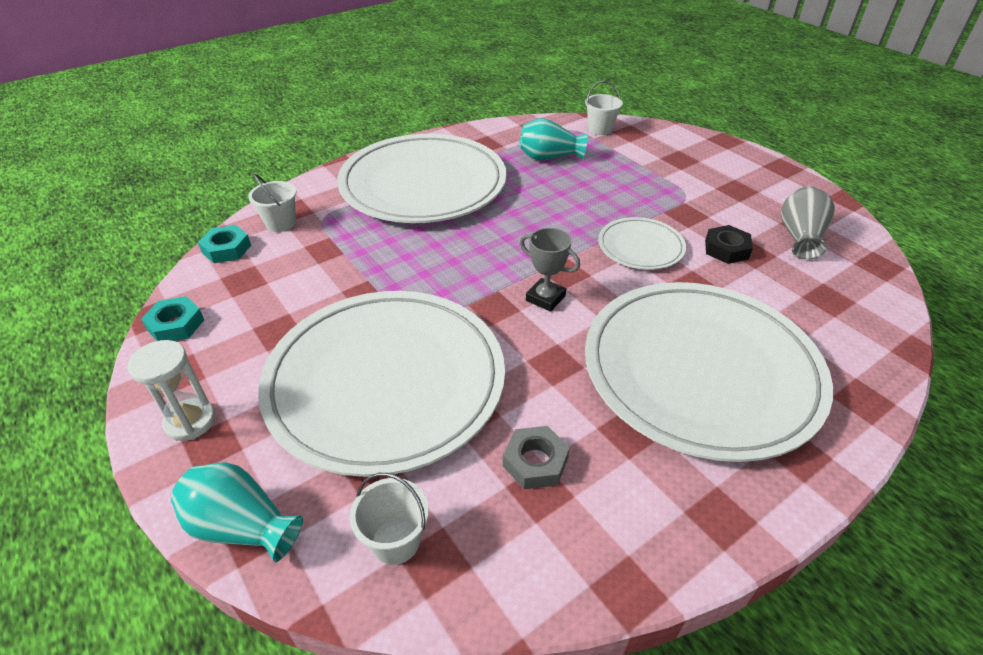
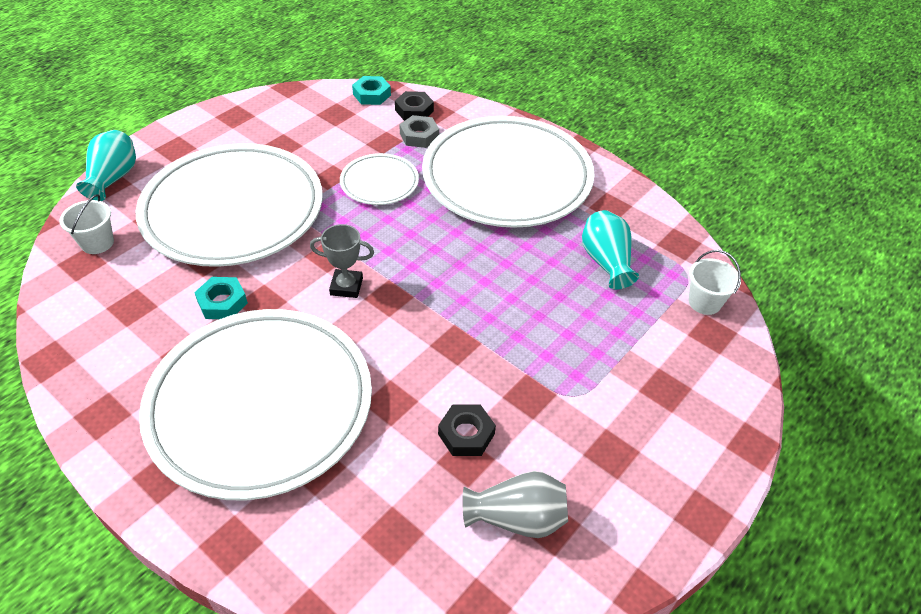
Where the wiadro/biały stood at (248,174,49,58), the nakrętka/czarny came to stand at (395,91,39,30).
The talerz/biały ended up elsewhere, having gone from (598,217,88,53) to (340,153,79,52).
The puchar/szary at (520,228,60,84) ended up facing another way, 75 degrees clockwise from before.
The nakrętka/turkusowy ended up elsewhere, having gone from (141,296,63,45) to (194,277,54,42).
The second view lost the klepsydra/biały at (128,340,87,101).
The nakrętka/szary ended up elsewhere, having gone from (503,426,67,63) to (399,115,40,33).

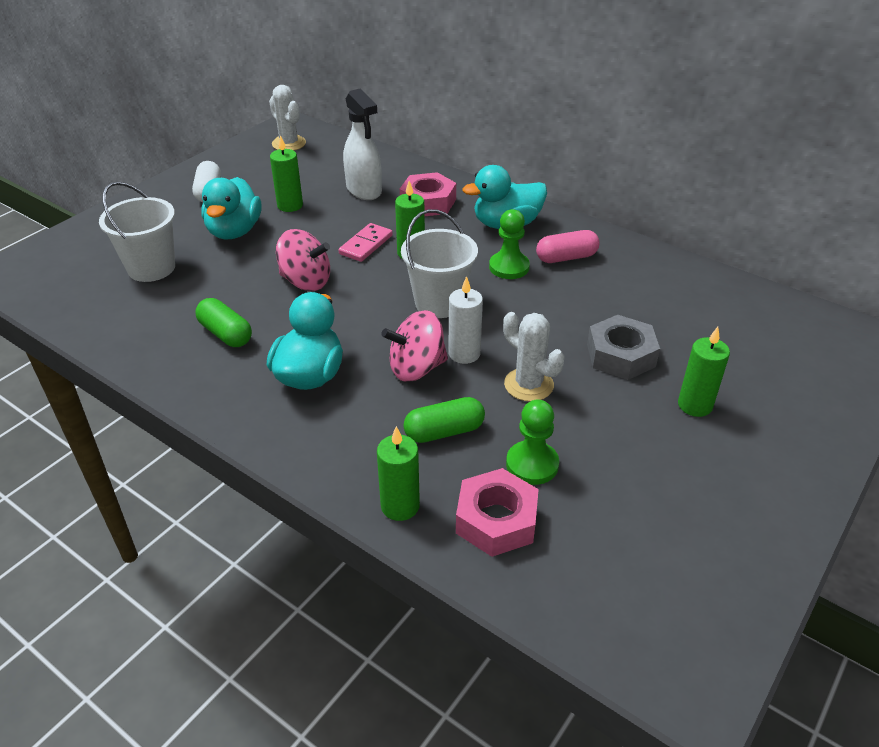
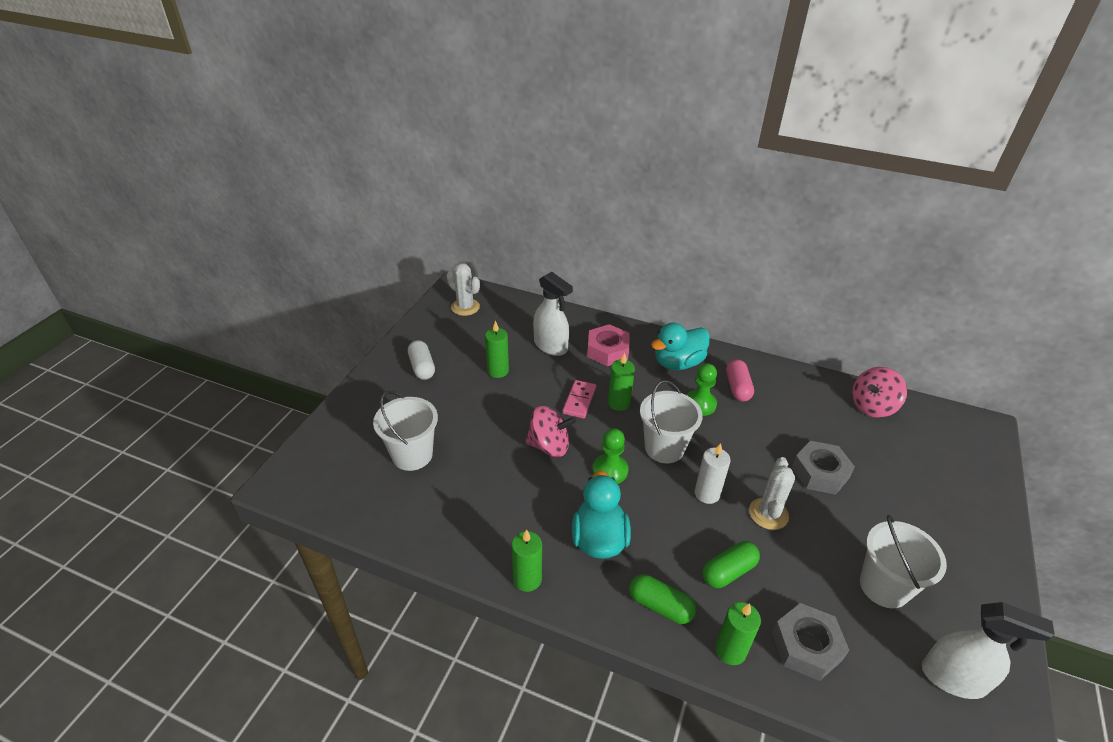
The second view lost the kaczka/turkusowy at (201,177,60,63).
The kapsułka/różowy at (536,230,64,33) ended up facing another way, 60 degrees counterclockwise from before.
The kapsułka/zielony ended up elsewhere, having gone from (195,298,57,49) to (629,574,67,50).
The bączek/różowy ended up elsewhere, having gone from (381,310,67,72) to (852,367,55,51).
The kaktus/biały at (503,312,61,89) ended up facing another way, 75 degrees clockwise from before.
The świeca/zielony ended up elsewhere, having gone from (678,327,52,90) to (512,529,30,63).
The pionek/zielony ended up elsewhere, having gone from (506,399,53,86) to (593,428,36,56).
What was the nakrętka/różowy at (456,468,83,89) turned into the nakrętka/szary at (772,603,77,78).
The second view gained the wiadro/biały at (860,515,87,93).
The second view gained the spryskiwacz/biały at (922,602,133,97).

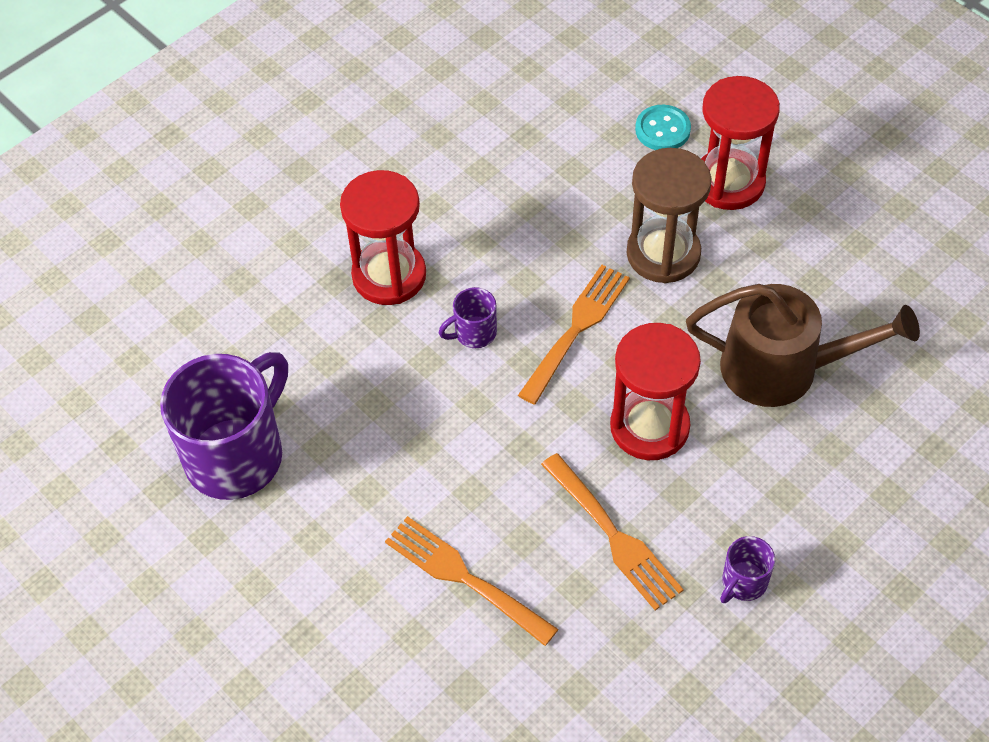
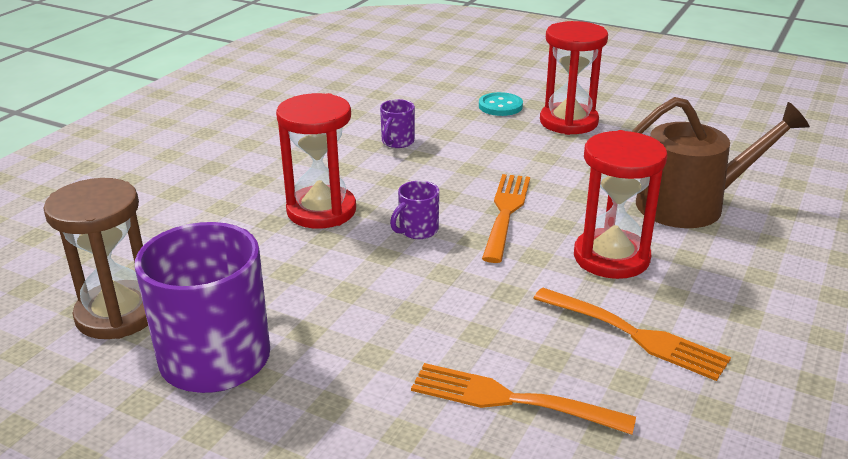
The klepsydra/brązowy ended up elsewhere, having gone from (627,148,84,135) to (43,178,105,161).
The kubek/fioletowy ended up elsewhere, having gone from (720,536,55,67) to (380,99,35,49).

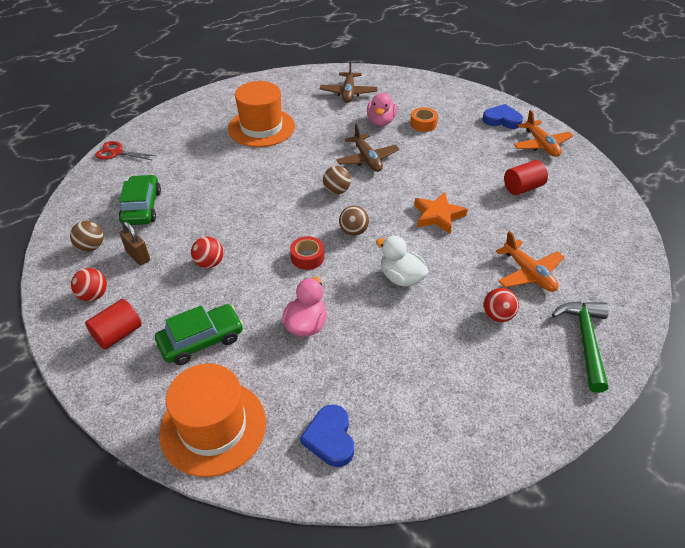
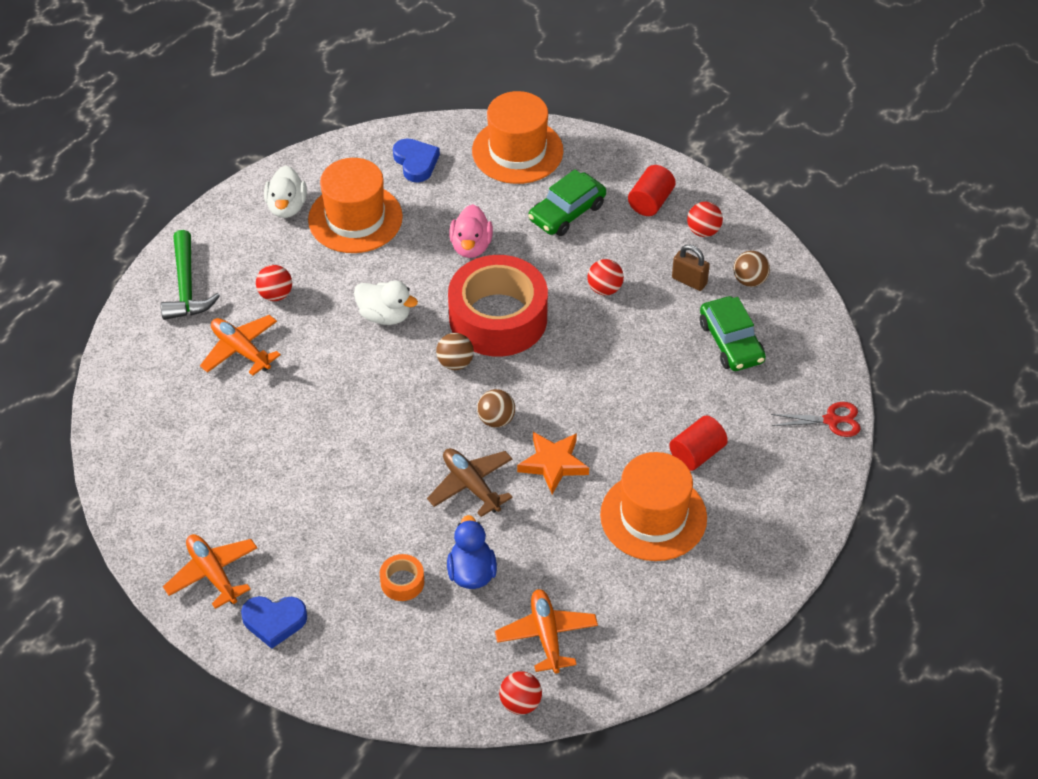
What was the samolot/brązowy at (320,61,58,42) turned into the samolot/pomarańczowy at (495,589,103,85).
What was the kaczka/różowy at (367,92,30,34) turned into the kaczka/niebieski at (447,515,50,74).
The walec/czerwony ended up elsewhere, having gone from (504,160,44,35) to (669,415,59,56).
The gwiazda/pomarańczowy ended up elsewhere, having gone from (414,192,54,42) to (517,432,72,62).
The size of the taśma klejąca/czerwony at (290,236,34,34) changed by a factor of 2.49.
The second view gained the kapelusz/pomarańczowy at (308,158,95,95).
The second view gained the kaczka/biały at (264,165,43,53).
The second view gained the piłka/czerwony at (499,671,43,44).

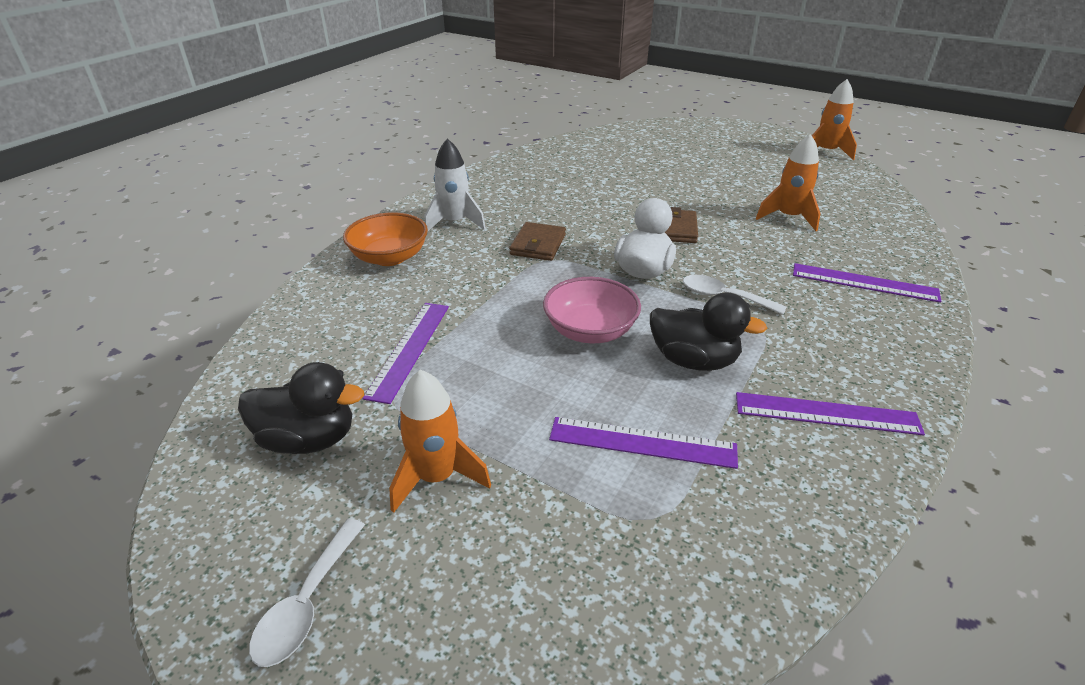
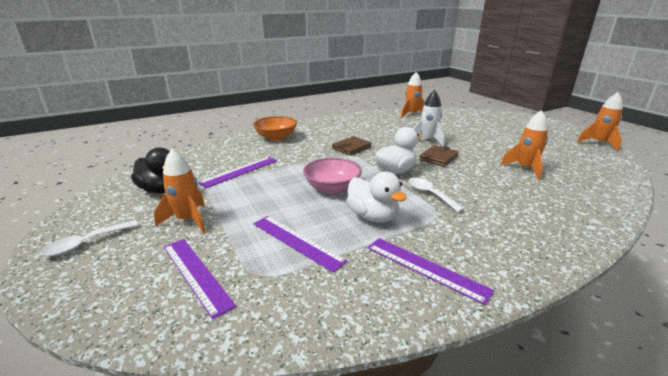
The rakieta/biały ended up elsewhere, having gone from (424,138,62,93) to (413,90,32,56).
The linijka/fioletowy ended up elsewhere, having gone from (793,263,149,40) to (164,239,72,80).
What was the kaczka/czarny at (650,292,118,79) turned into the kaczka/biały at (346,172,61,51).
The second view gained the rakieta/pomarańczowy at (400,72,25,46).

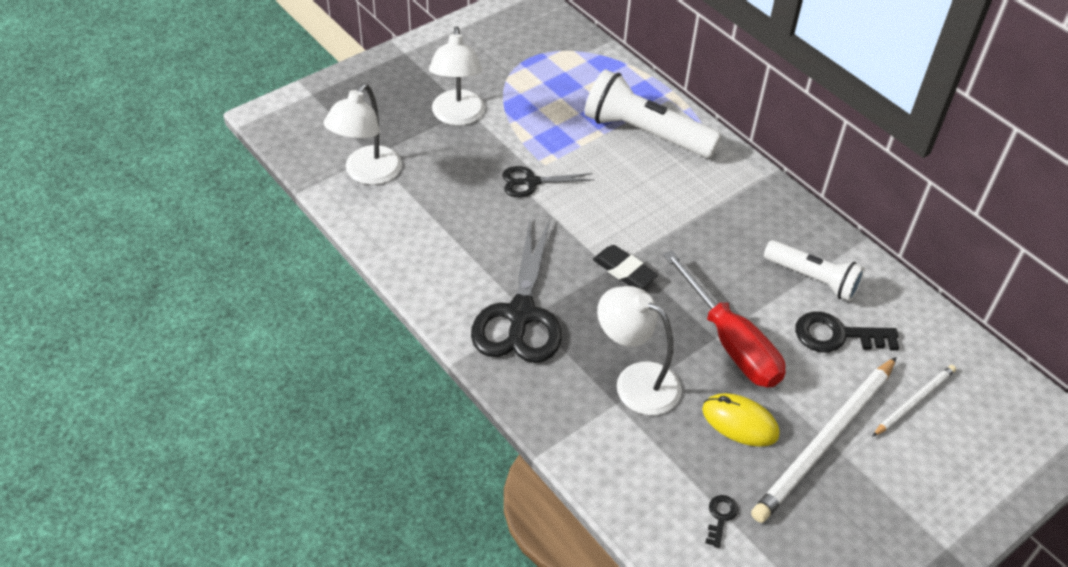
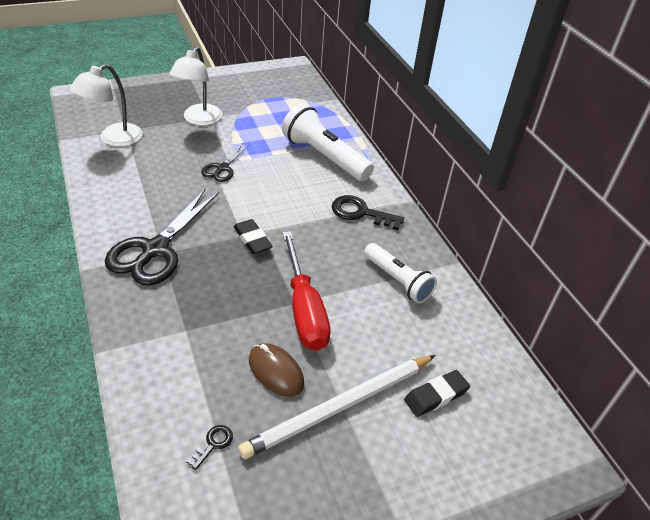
The nożyczki/czarny at (502,166,92,31) ended up facing another way, 75 degrees counterclockwise from before.
The second view lost the lampka/biały at (597,286,85,129).
The klucz/czarny ended up elsewhere, having gone from (795,311,104,41) to (332,195,72,35).
Where the ołówek/biały stood at (872,365,84,72), the gumka do mazania/czarny came to stand at (404,370,66,47).
What was the myszka/żółty at (702,393,78,54) turned into the myszka/brązowy at (249,343,55,54).

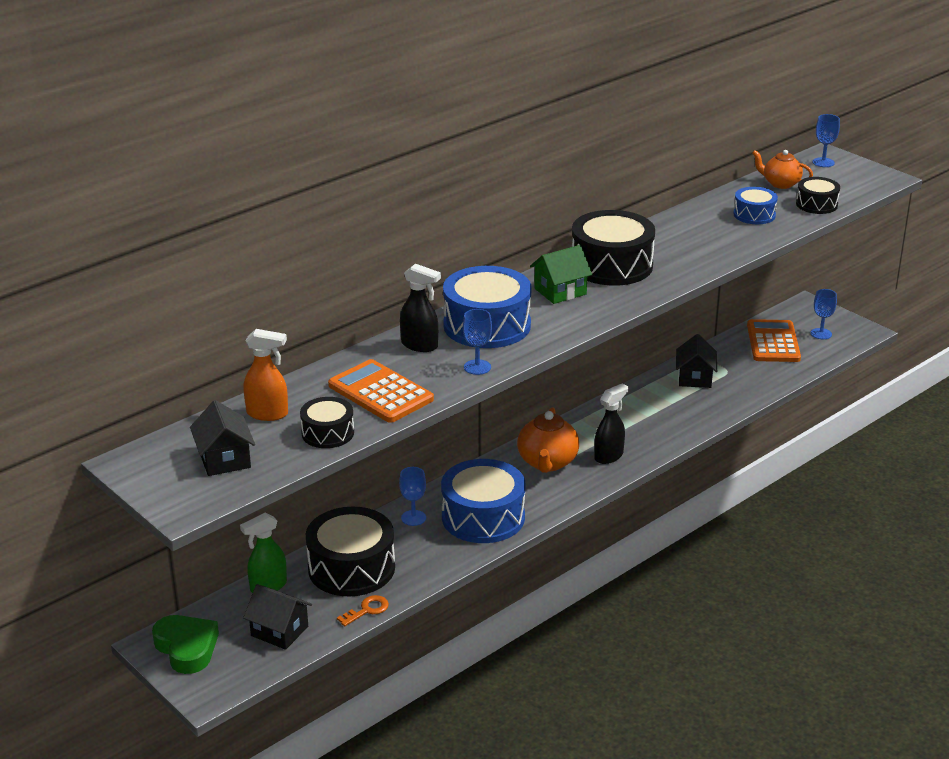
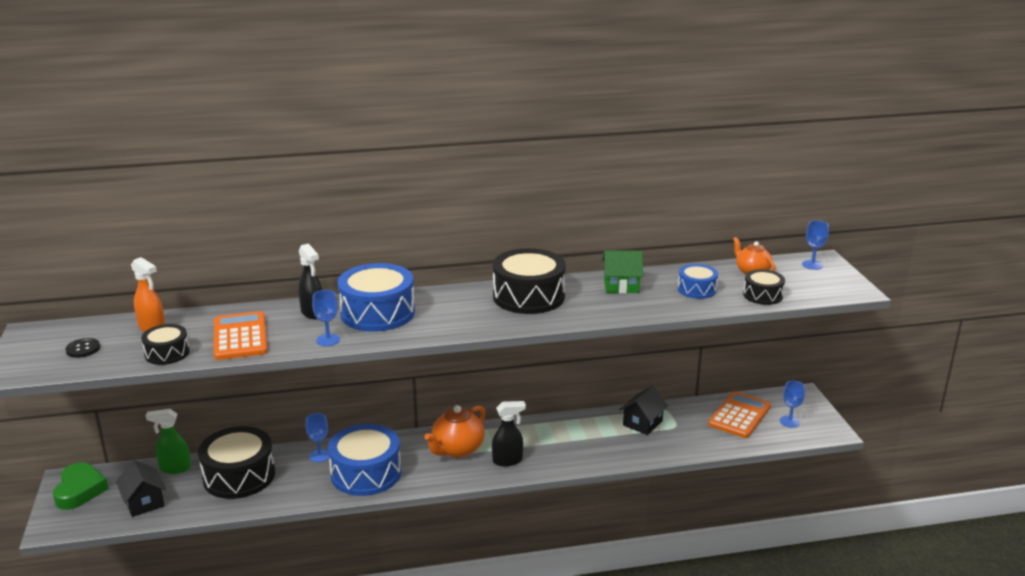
The domek/zielony ended up elsewhere, having gone from (530,245,63,59) to (602,250,41,43).
Where the domek/czarny stood at (190,400,65,76), the guzik/czarny came to stand at (65,338,35,20).
The second view lost the klucz/pomarańczowy at (337,595,52,31).

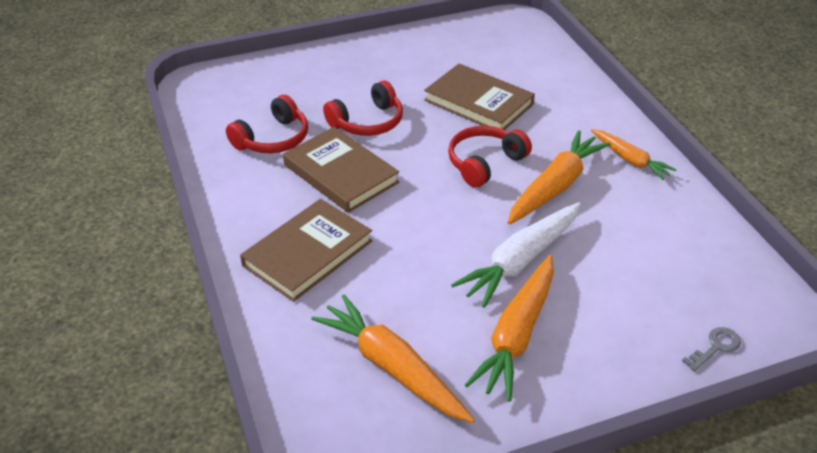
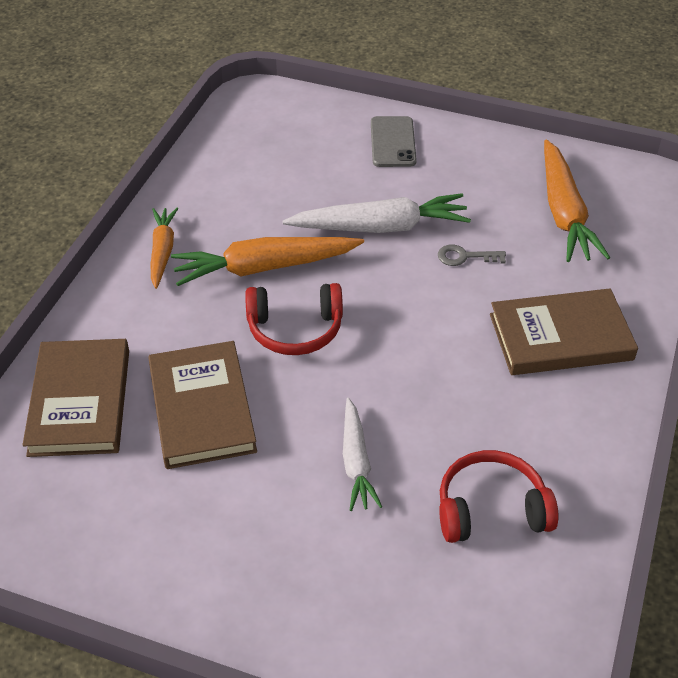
Where the słuchawki/czerwony stood at (323,80,80,56), the marchewka/biały came to stand at (343,398,39,113).
The książka/brązowy ended up elsewhere, having gone from (283,127,116,86) to (23,339,106,118).
The second view lost the marchewka/pomarańczowy at (465,255,89,147).
The klucz/szary ended up elsewhere, having gone from (682,327,59,44) to (438,244,68,22).
The second view gained the telefon/szary at (371,116,46,51).

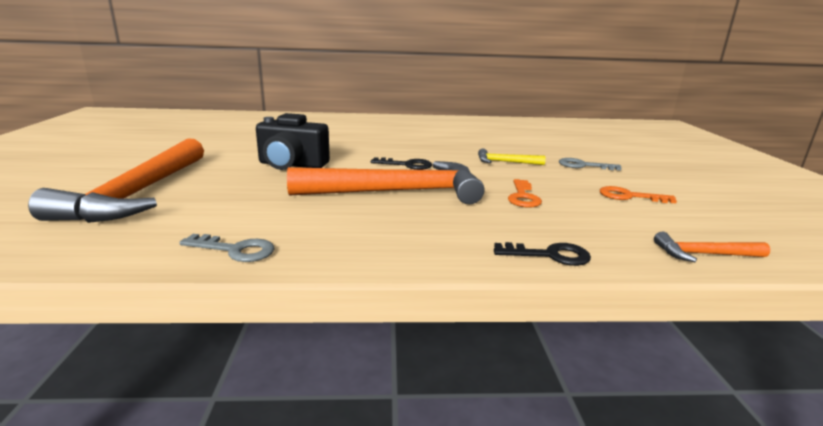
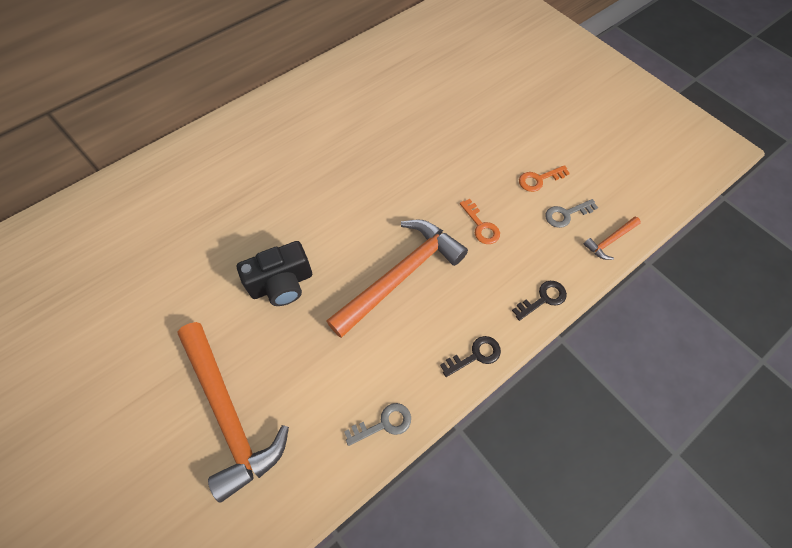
The second view lost the młotek/żółty at (478,149,68,16).
The klucz/czarny ended up elsewhere, having gone from (371,157,61,13) to (440,336,61,41).
The klucz/szary ended up elsewhere, having gone from (559,158,62,13) to (545,199,53,29).

